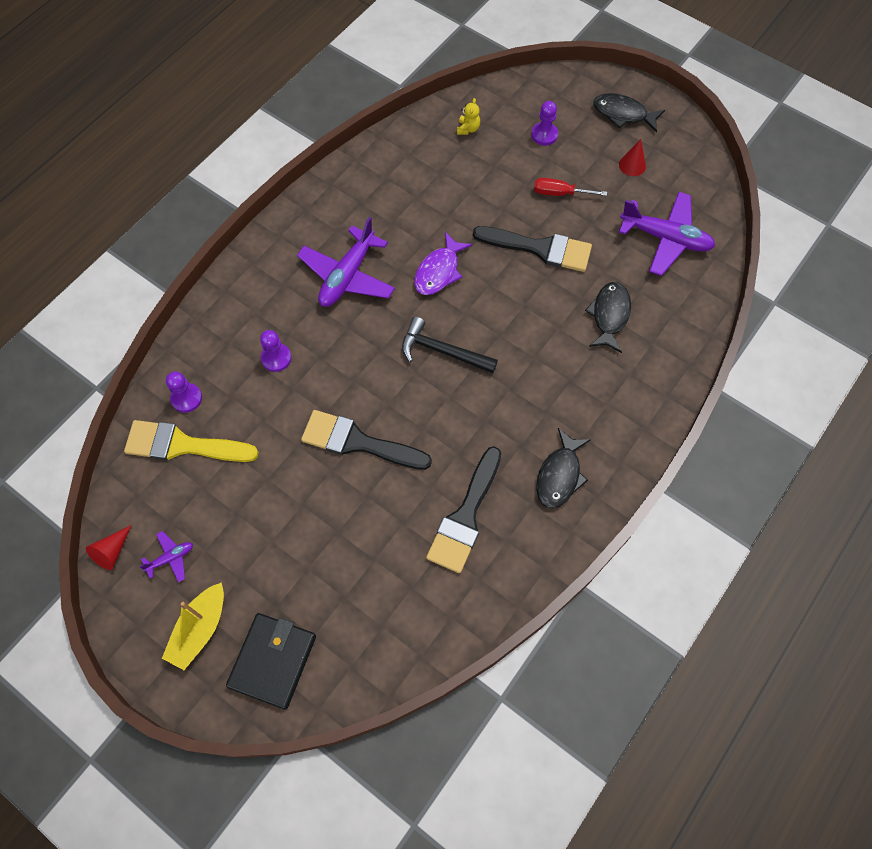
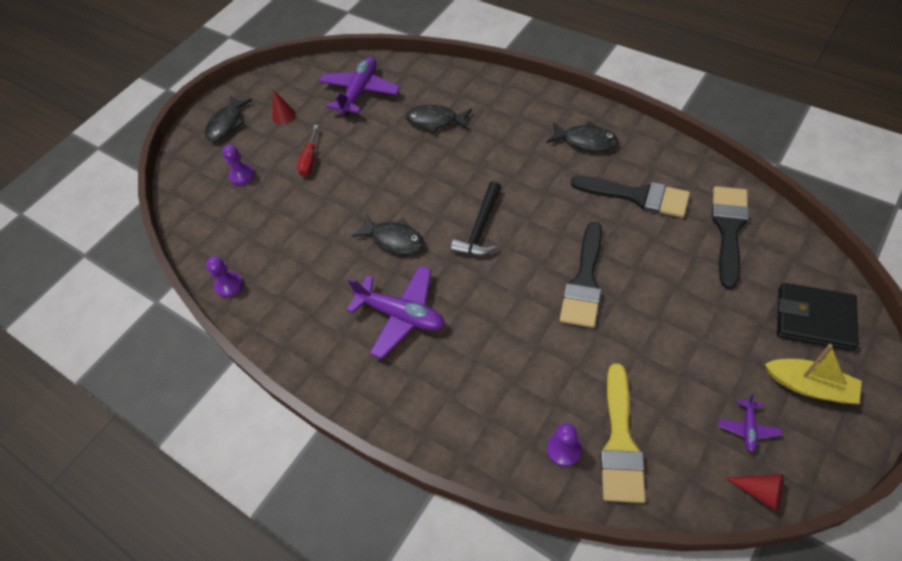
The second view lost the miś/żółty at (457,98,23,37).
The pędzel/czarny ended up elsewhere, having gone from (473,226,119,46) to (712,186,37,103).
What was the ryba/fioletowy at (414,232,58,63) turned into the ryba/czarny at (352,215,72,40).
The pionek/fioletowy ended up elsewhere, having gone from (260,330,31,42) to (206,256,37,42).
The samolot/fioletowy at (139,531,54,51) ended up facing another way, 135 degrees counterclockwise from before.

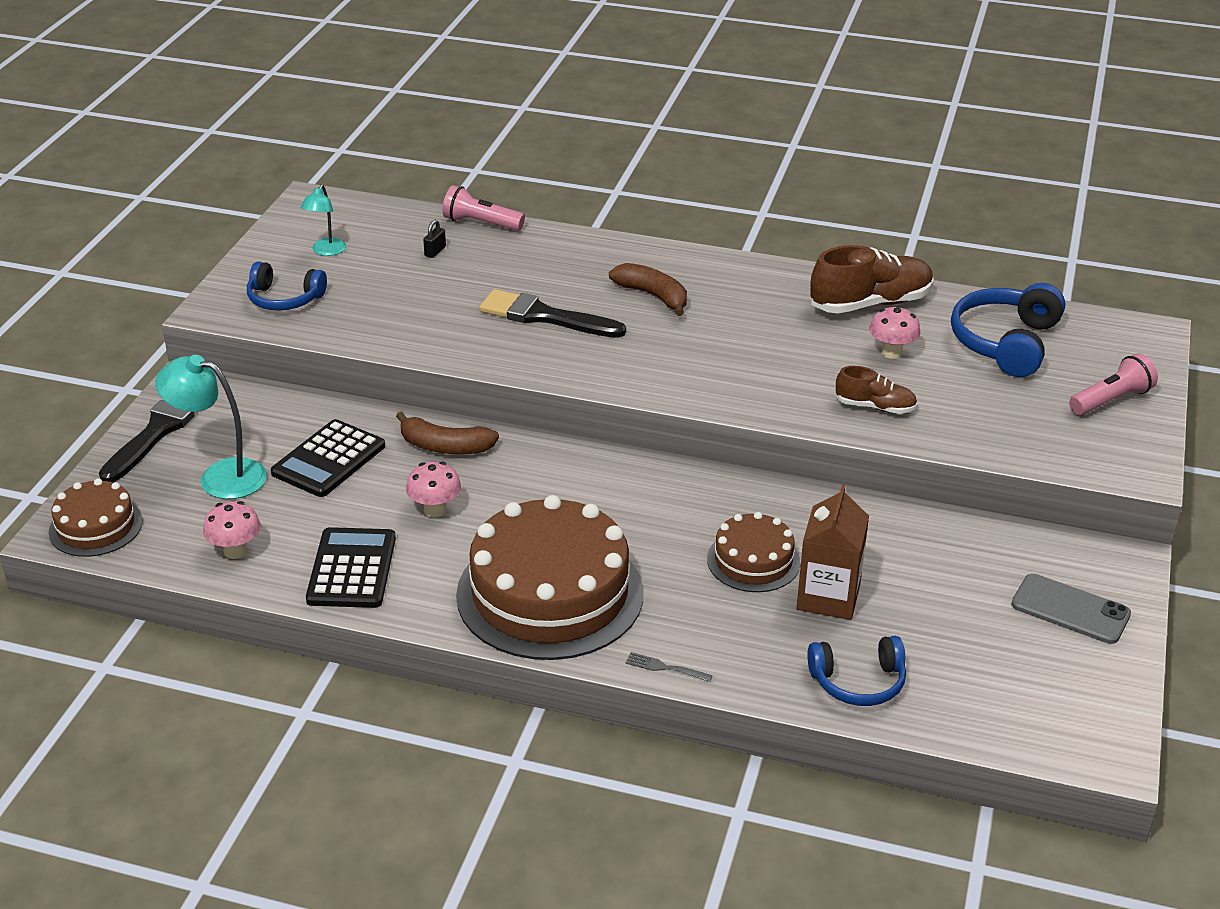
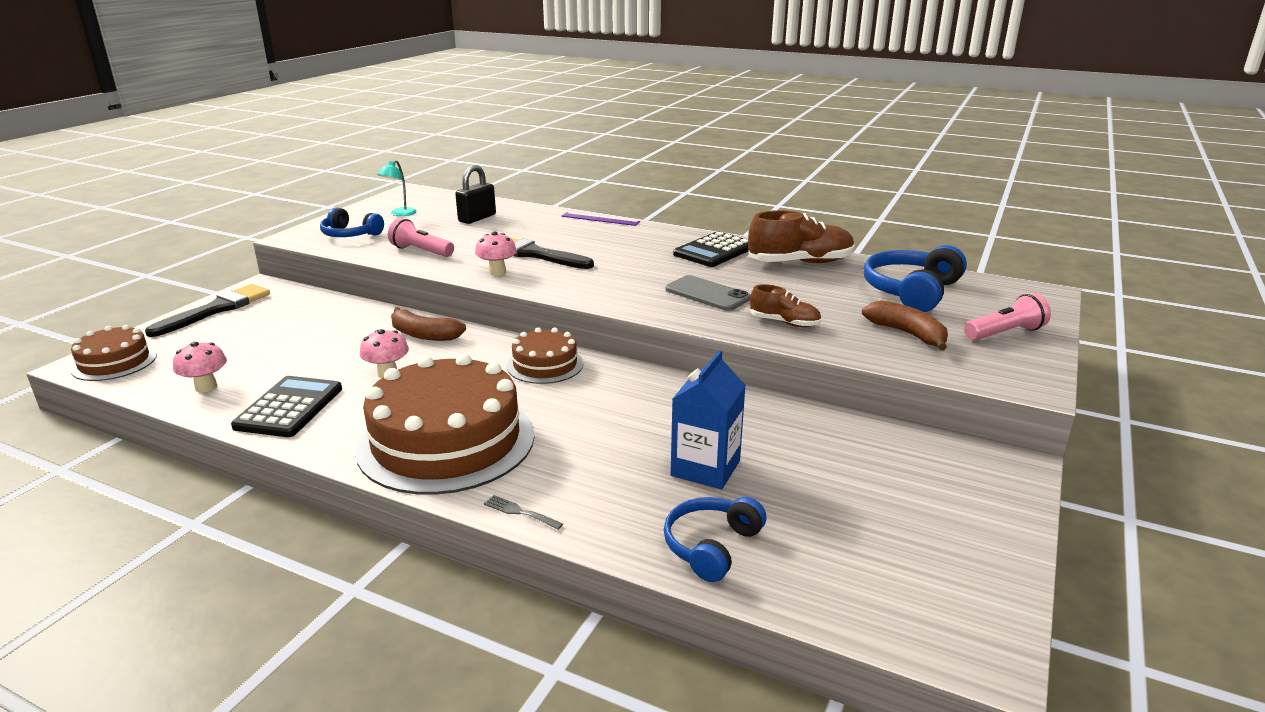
The latarka/różowy ended up elsewhere, having gone from (443,185,82,46) to (388,218,66,39).
The size of the kłódka/czarny at (423,220,23,38) changed by a factor of 2.02.
The banan/brązowy ended up elsewhere, having gone from (609,263,78,53) to (862,301,86,49).
The grzyb/różowy ended up elsewhere, having gone from (869,306,52,53) to (475,231,42,45).
The second view lost the lampka/turkusowy at (155,355,112,144).
The kalkulator/czarny ended up elsewhere, having gone from (271,419,114,78) to (673,231,76,36).
What was the karton mleka/brązowy at (796,484,73,136) turned into the karton mleka/niebieski at (671,350,75,139).
The tort/brązowy ended up elsewhere, having gone from (707,512,93,80) to (507,328,76,56).
The telefon/szary ended up elsewhere, having gone from (1011,574,120,70) to (666,275,85,36).
The słuchawki/niebieski at (807,636,99,70) ended up facing another way, 120 degrees clockwise from before.
The second view gained the linijka/fioletowy at (562,212,78,14).

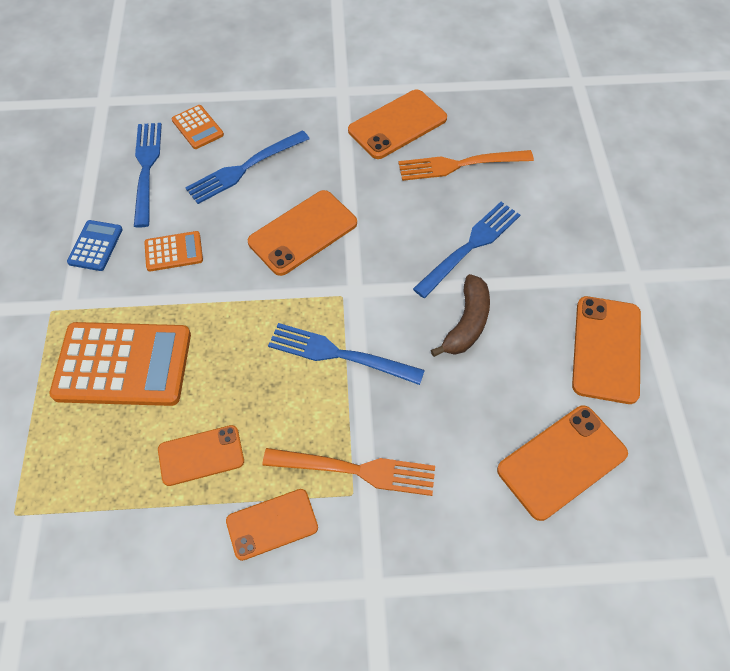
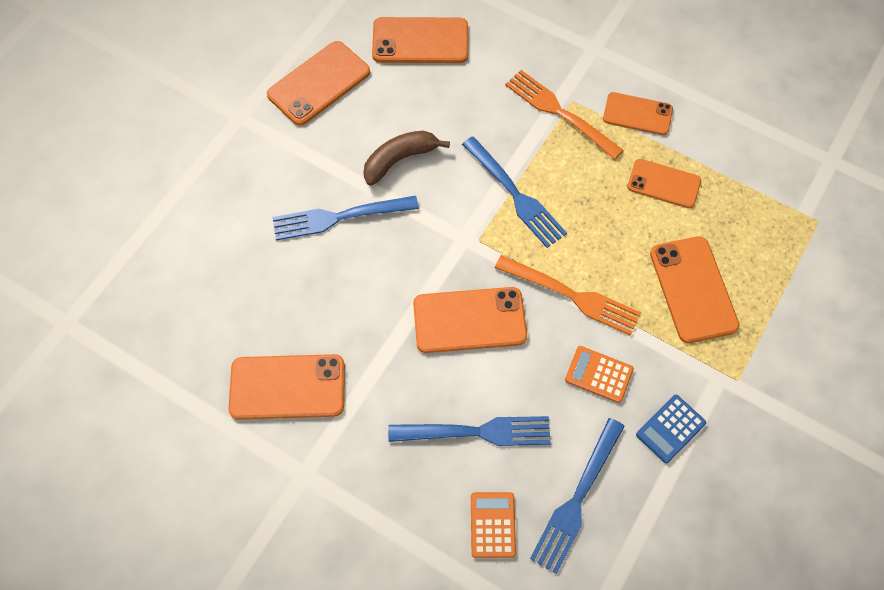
The widelec/pomarańczowy ended up elsewhere, having gone from (398,150,136,31) to (495,255,146,81).
Where the kalkulator/pomarańczowy stood at (49,322,142,84), the telefon/pomarańczowy came to stand at (650,236,90,107).

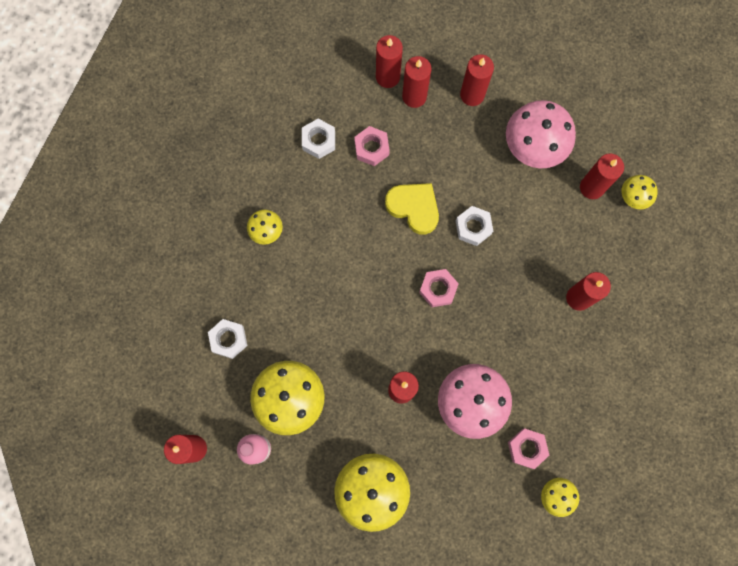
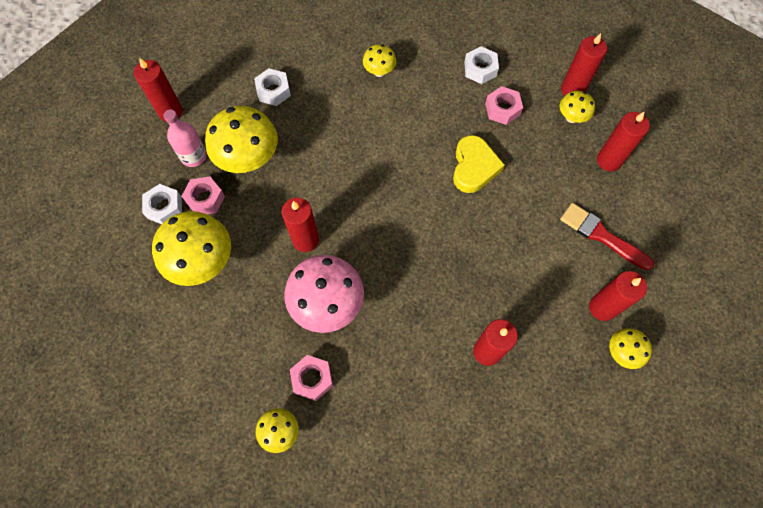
Where the świeca/czerwony stood at (402,56,30,52), the grzyb/żółty came to stand at (560,91,35,32).
Where the grzyb/różowy stood at (506,100,70,68), the pędzel/czerwony came to stand at (560,203,94,67).
The nakrętka/biały ended up elsewhere, having gone from (456,206,37,40) to (142,184,40,40).
The nakrętka/różowy ended up elsewhere, having gone from (419,269,40,38) to (182,177,43,37).

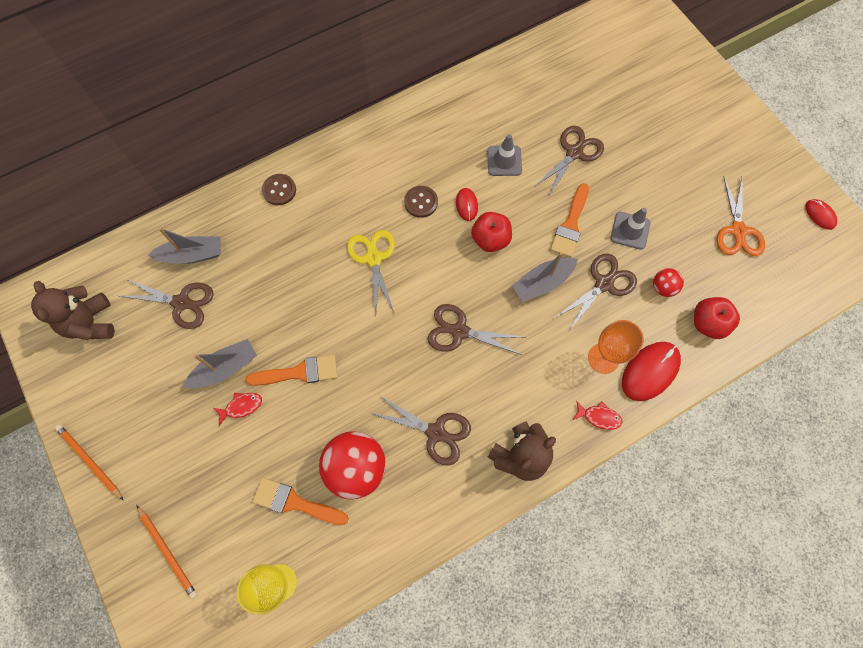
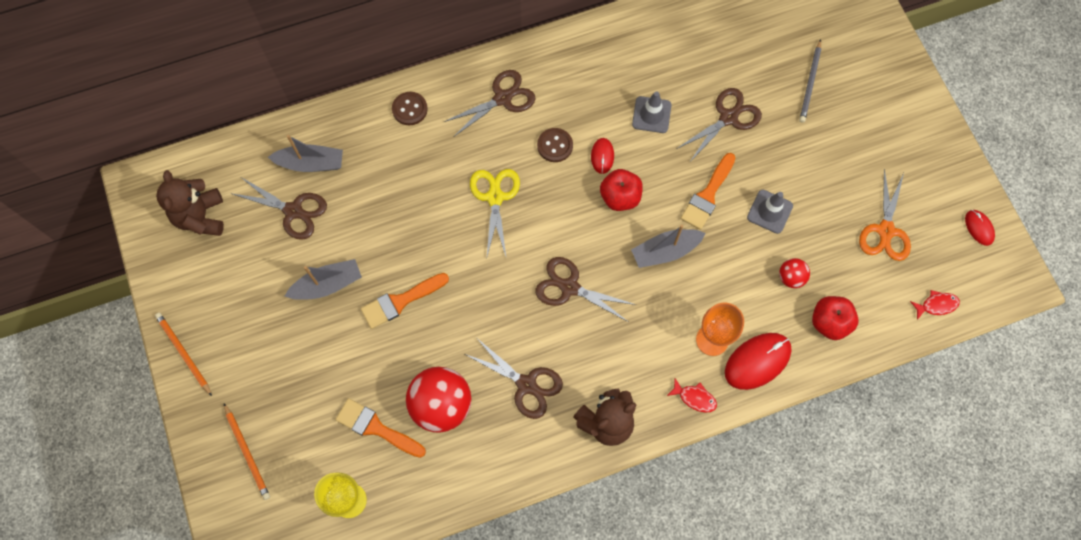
The nożyczki/brązowy ended up elsewhere, having gone from (556,254,81,76) to (444,70,92,66).
The pędzel/pomarańczowy at (245,355,93,31) ended up facing another way, 150 degrees clockwise from before.
The ryba/czerwony ended up elsewhere, having gone from (214,393,48,33) to (910,290,50,30).
The second view gained the ołówek/szary at (799,39,22,83).

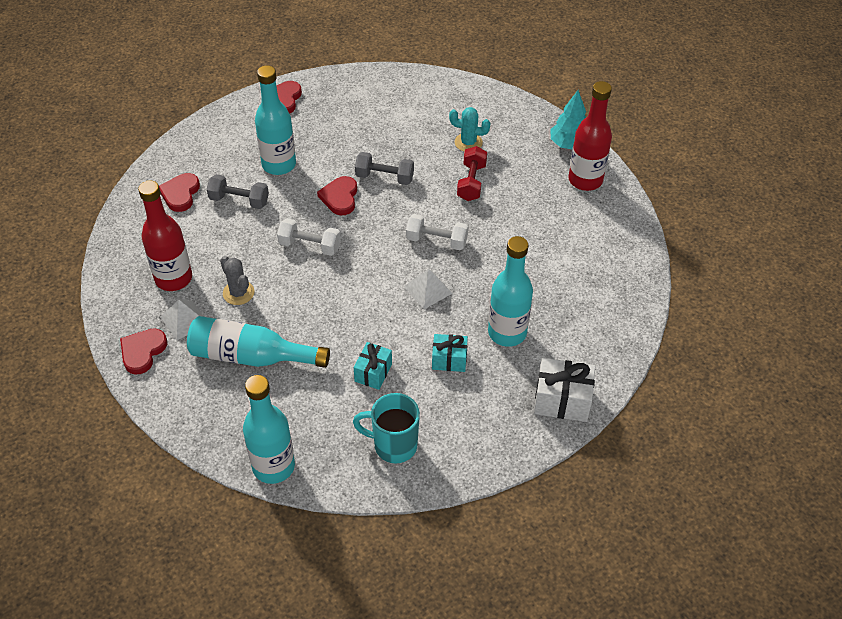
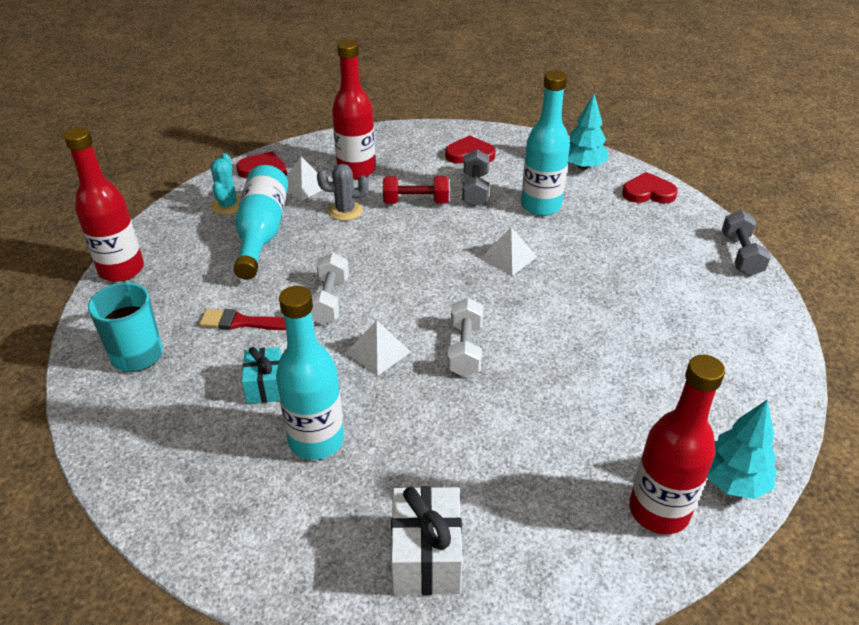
The kaktus/turkusowy ended up elsewhere, having gone from (449,107,42,45) to (211,153,30,62).
The hantel/czerwony ended up elsewhere, having gone from (457,146,30,55) to (383,176,66,28).
The hantel/szary ended up elsewhere, having gone from (355,152,59,33) to (722,210,49,66).
Where the serce/czerwony stood at (317,176,40,39), the piramida/biały came to stand at (480,227,57,49).
The hantel/biały ended up elsewhere, having gone from (277,218,64,38) to (311,253,38,72).
The kaktus/szary at (220,256,35,49) ended up facing another way, 45 degrees clockwise from before.
Where the prezent/turkusowy stood at (354,342,38,48), the pędzel/czerwony came to stand at (199,309,87,21).
The prezent/biały ended up elsewhere, having gone from (534,358,61,64) to (391,486,72,109).
What was the butelka/turkusowy at (243,375,52,109) turned into the butelka/czerwony at (64,127,80,155).
The second view gained the drzewko/turkusowy at (568,94,41,76).

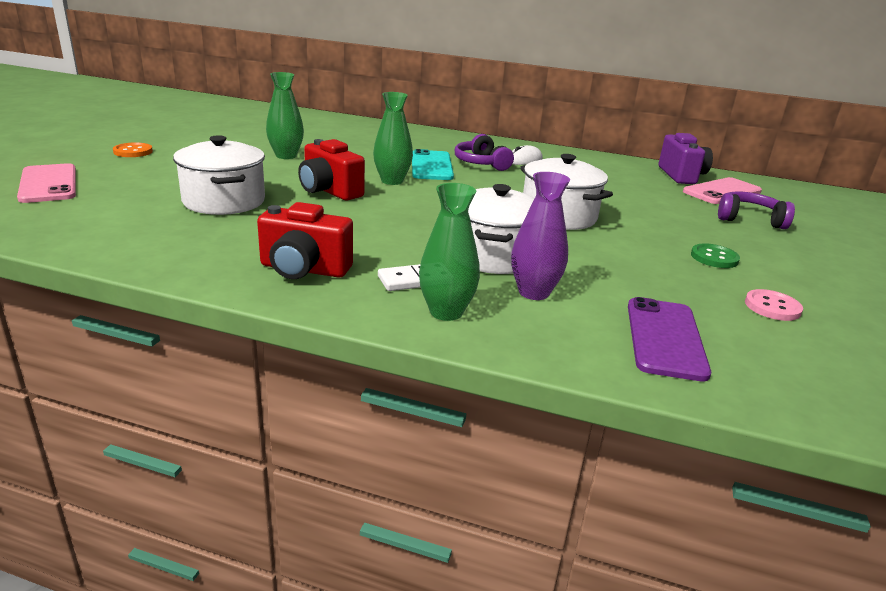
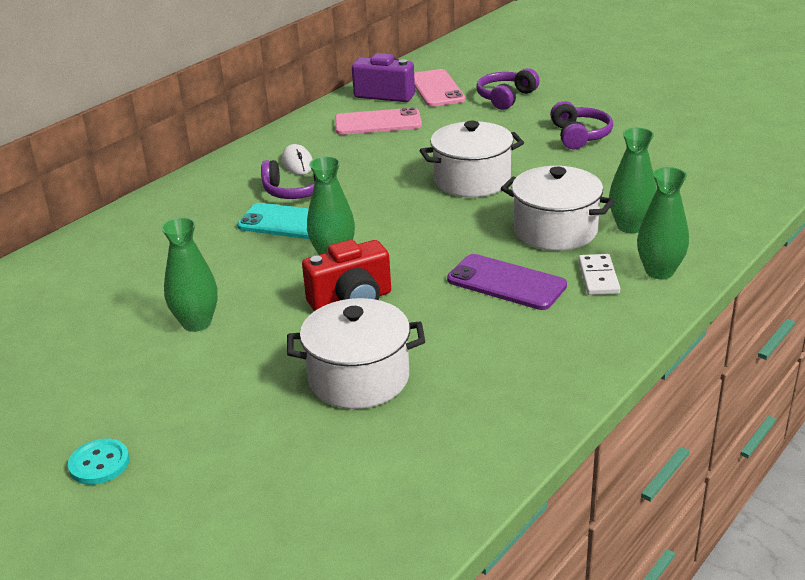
What was the guzik/pomarańczowy at (113,142,40,15) turned into the guzik/turkusowy at (68,439,61,46).
The telefon/różowy ended up elsewhere, having gone from (17,163,59,40) to (335,107,87,28).
What was the wazon/fioletowy at (511,172,59,128) turned into the wazon/zielony at (609,128,48,105).
The second view lost the aparat fotograficzny/czerwony at (257,202,96,77).
Where the guzik/zielony stood at (691,244,49,24), the słuchawki/fioletowy came to stand at (550,101,63,48).
The second view lost the guzik/różowy at (745,289,58,32).
The telefon/fioletowy ended up elsewhere, having gone from (628,297,83,84) to (447,254,120,56).

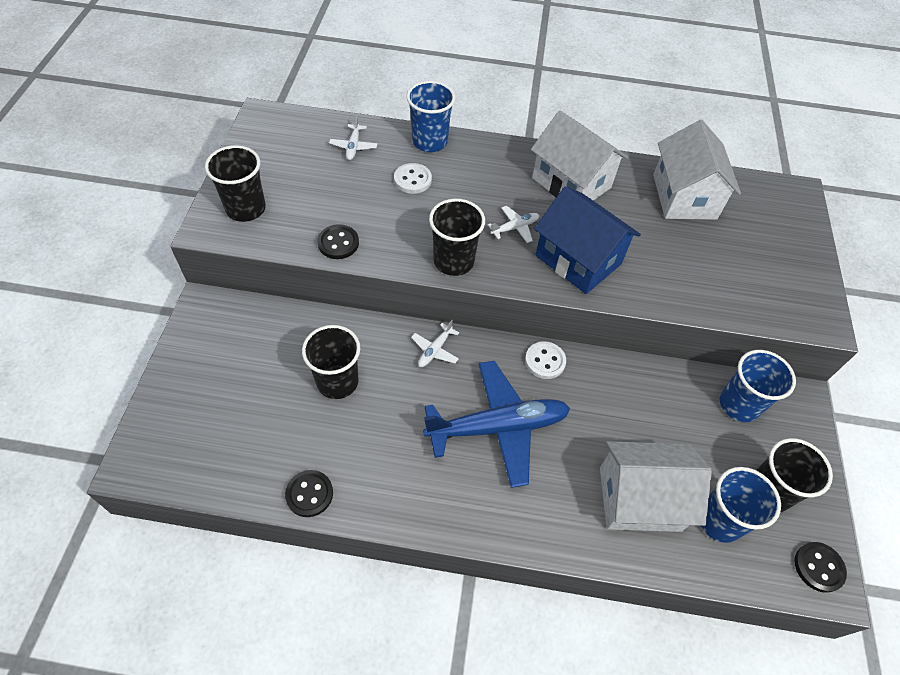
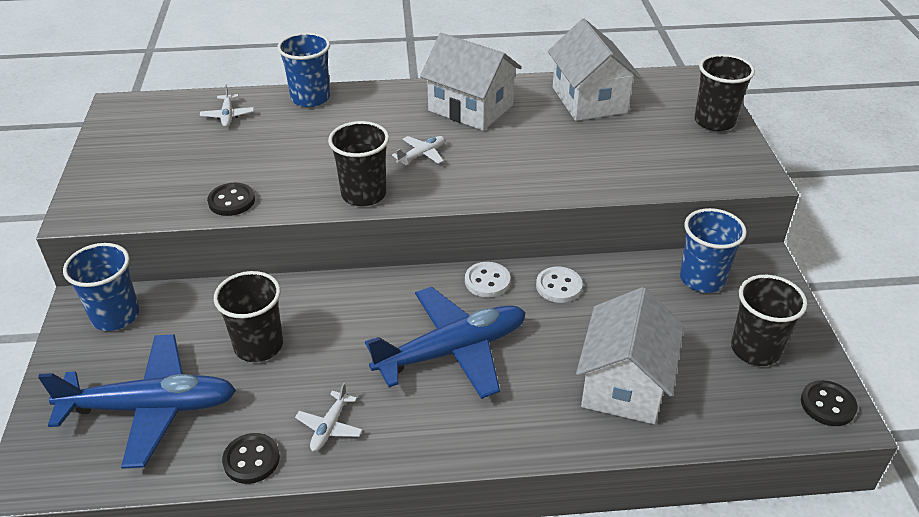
The szklanka/czarny ended up elsewhere, having gone from (205,145,61,77) to (695,54,60,77).
The guzik/biały ended up elsewhere, having gone from (394,163,38,31) to (536,267,47,36).
The second view lost the domek/niebieski at (534,187,107,107).
The samolot/biały ended up elsewhere, having gone from (411,320,48,47) to (295,383,68,68).
The domek/biały at (600,441,112,91) ended up facing another way, 60 degrees counterclockwise from before.
The szklanka/niebieski ended up elsewhere, having gone from (701,467,80,76) to (63,243,76,88).
The second view gained the samolot/niebieski at (38,334,198,135).

